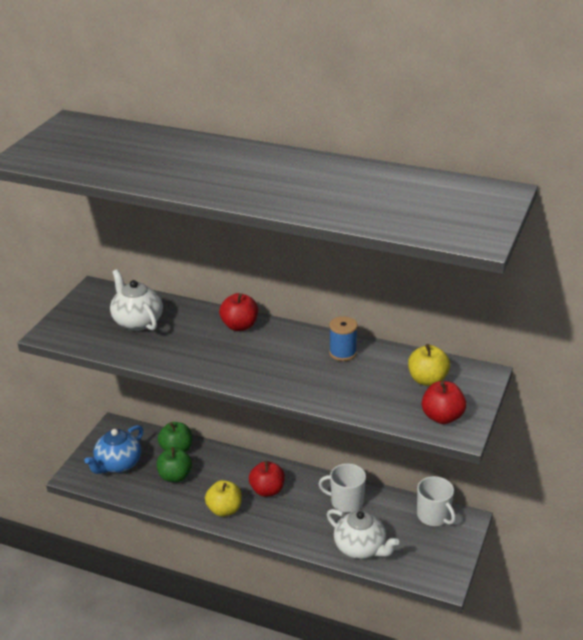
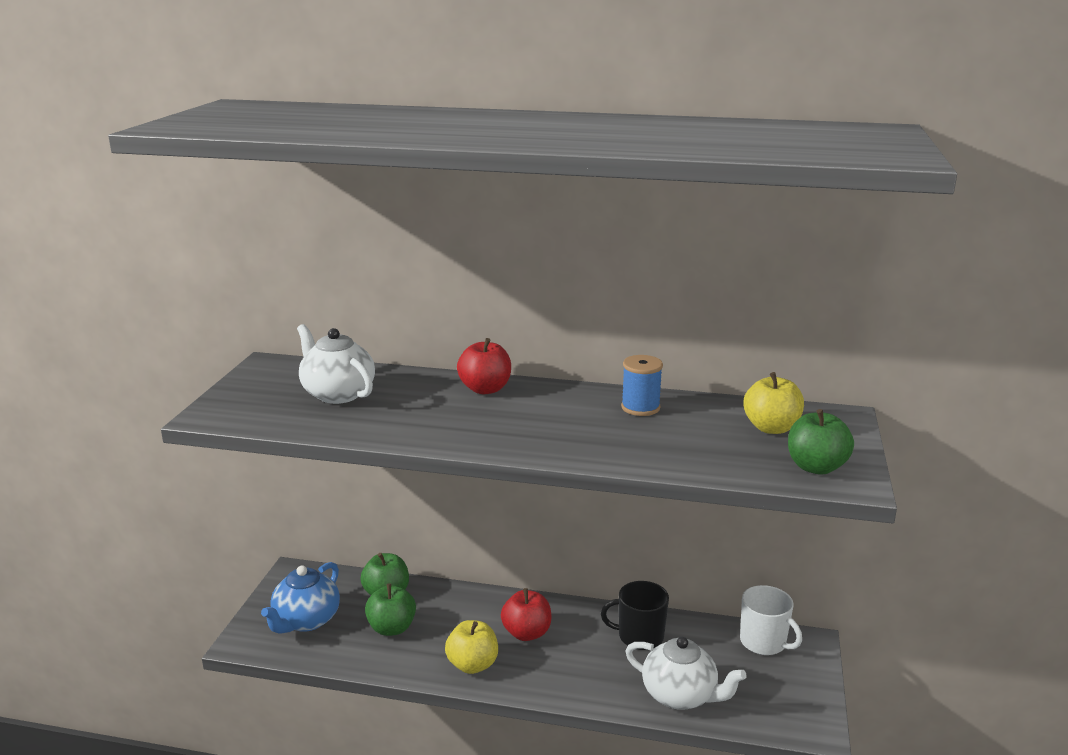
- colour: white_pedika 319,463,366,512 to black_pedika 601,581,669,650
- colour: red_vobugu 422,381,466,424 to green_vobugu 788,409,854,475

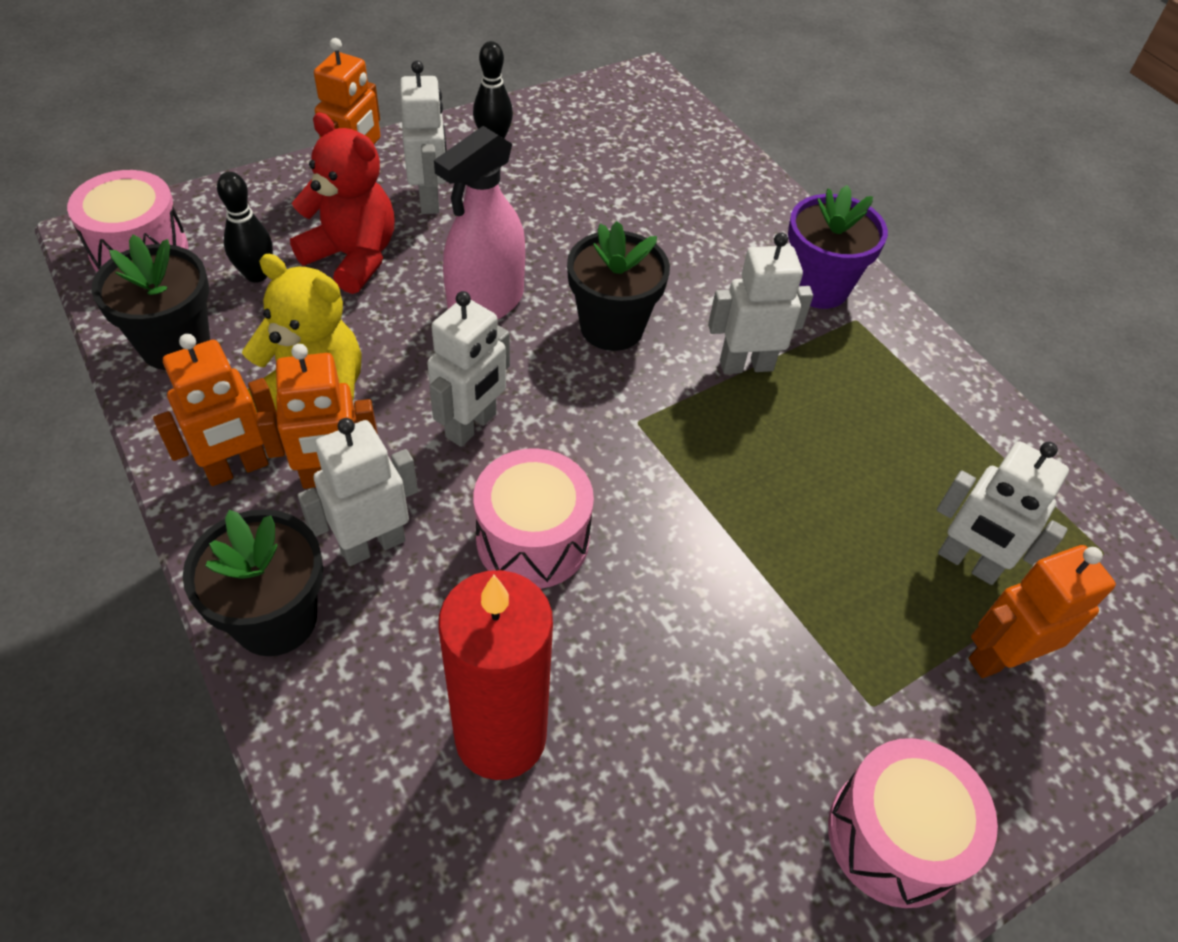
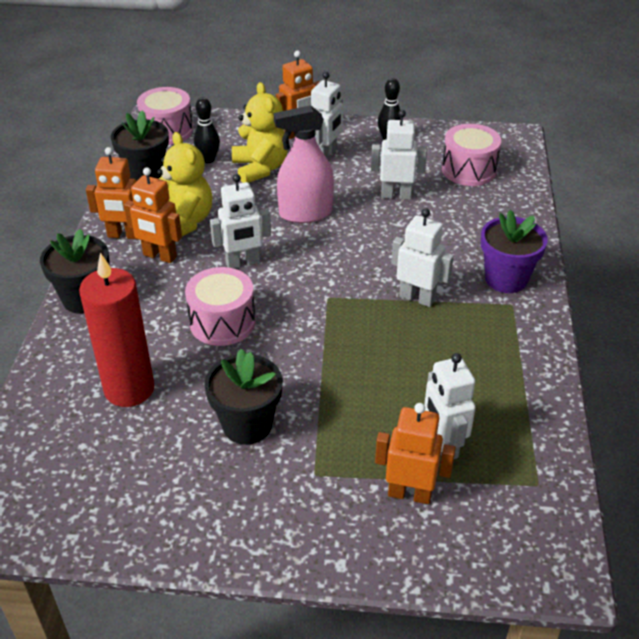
- relocated: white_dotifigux 298,418,418,566 to 371,110,427,200
- relocated: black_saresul 567,221,670,351 to 204,349,283,445
- relocated: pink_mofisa 828,738,998,908 to 442,124,501,186
- colour: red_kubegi 290,113,395,294 to yellow_kubegi 232,82,288,183

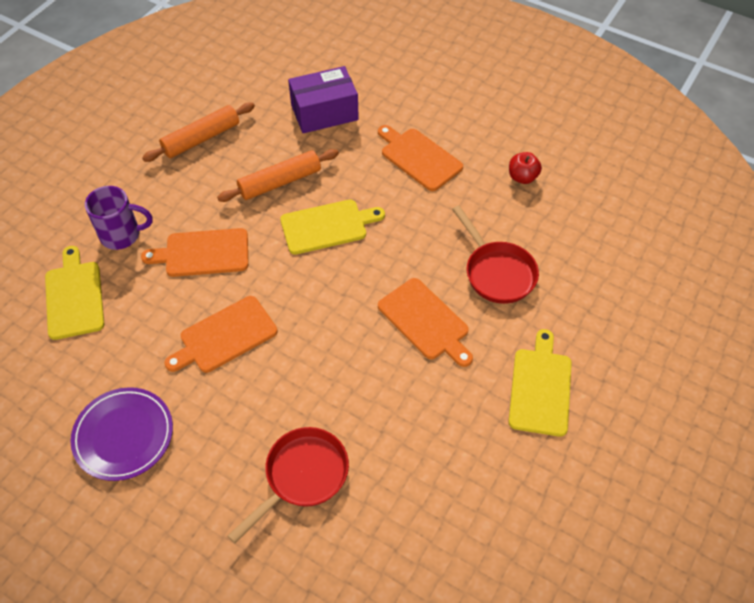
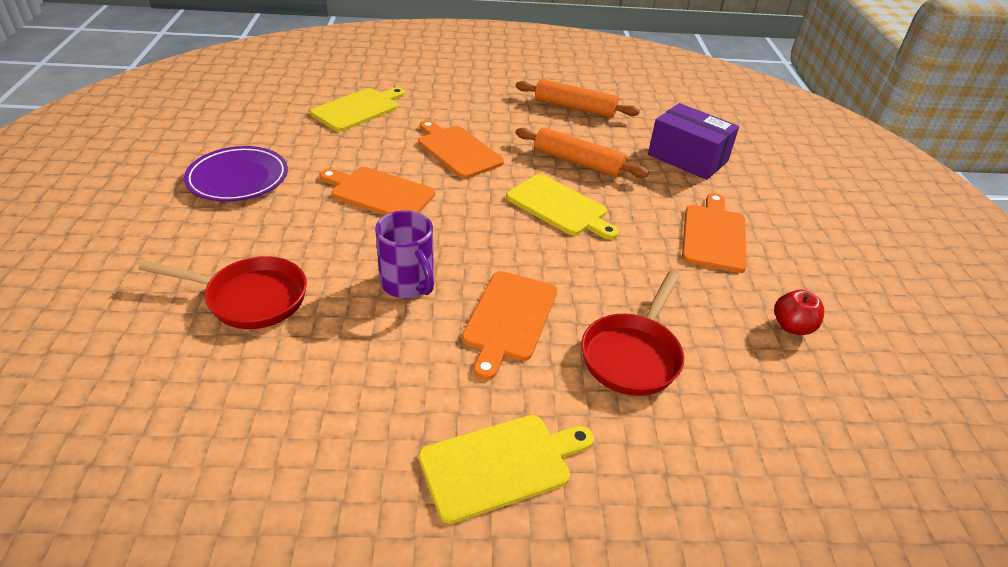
- relocated: purple_pedika 85,186,153,250 to 375,210,434,298

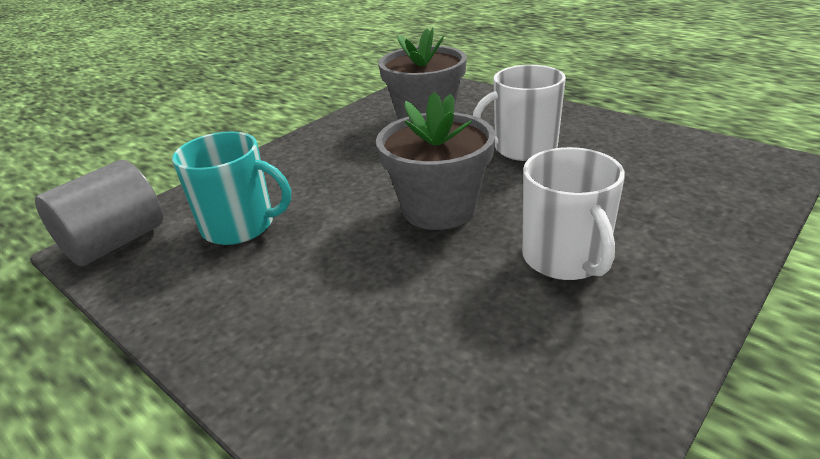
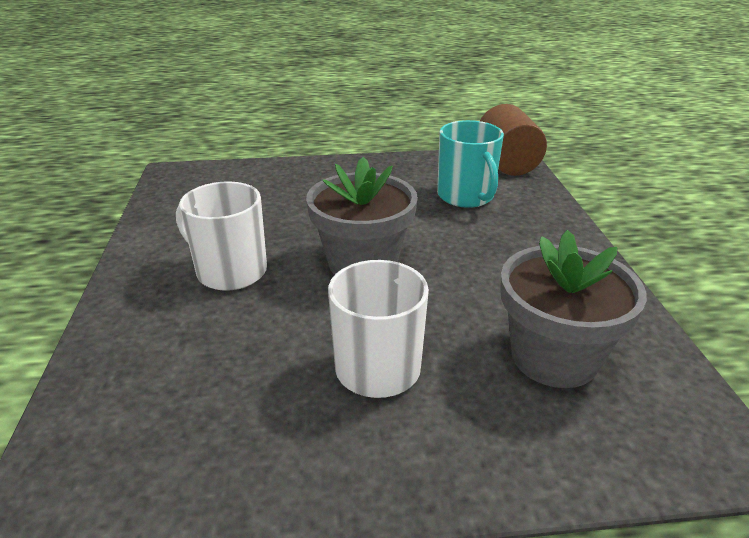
- colour: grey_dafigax 35,160,163,266 to brown_dafigax 480,104,547,176
- spun: turquoise_pedika 172,131,291,245 = 437,120,504,208 75 degrees counterclockwise

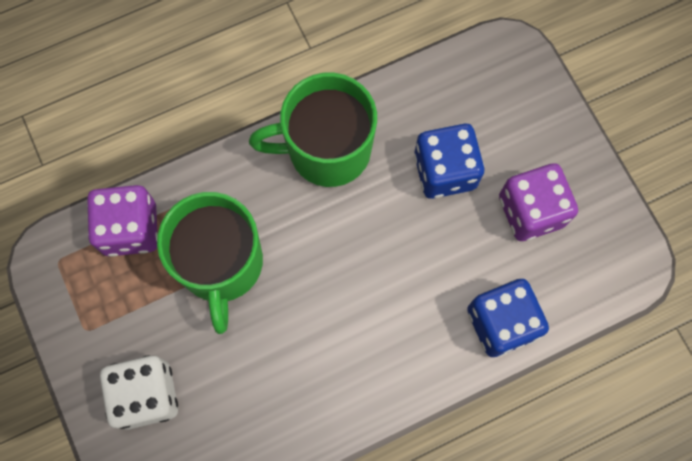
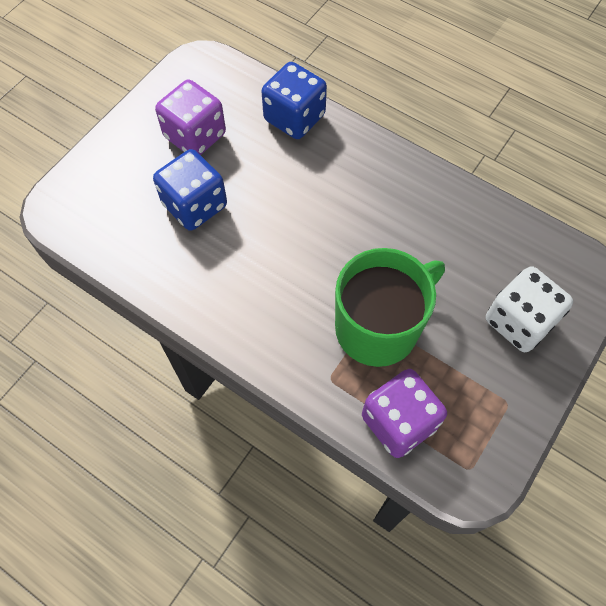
- missing: green_pedika 249,73,377,187

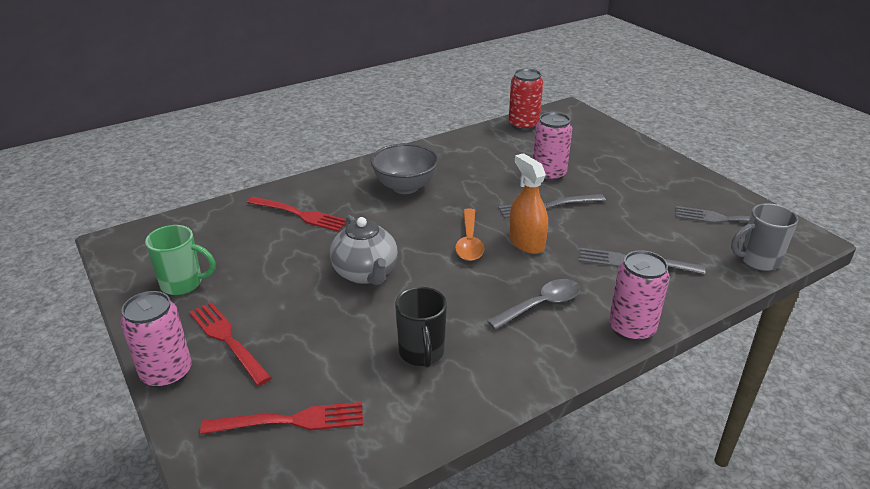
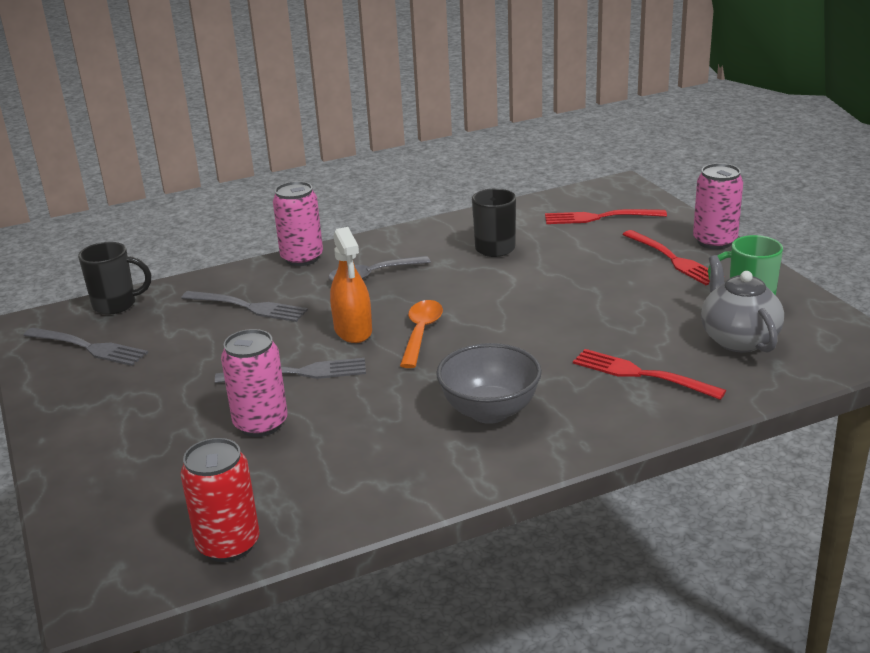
- relocated: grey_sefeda 330,215,398,285 to 701,255,784,353
- colour: grey_pedika 731,203,798,271 to black_pedika 78,242,151,315

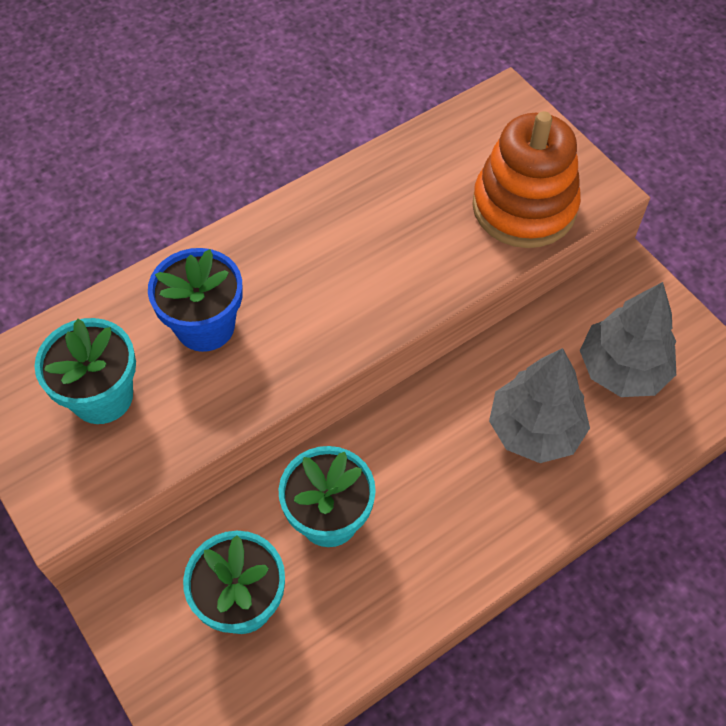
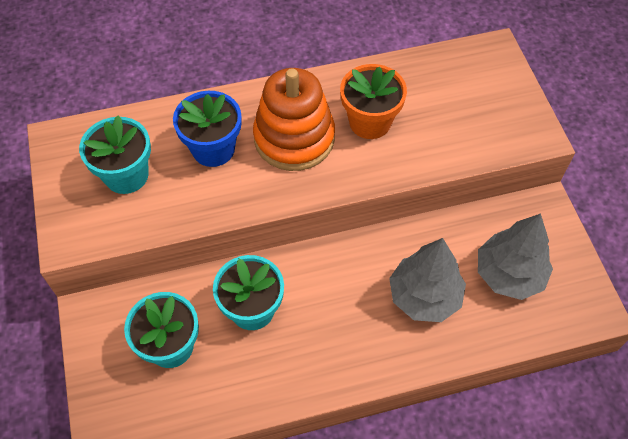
- appeared: orange_saresul 340,64,407,139
- relocated: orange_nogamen 472,111,581,248 to 253,68,335,171

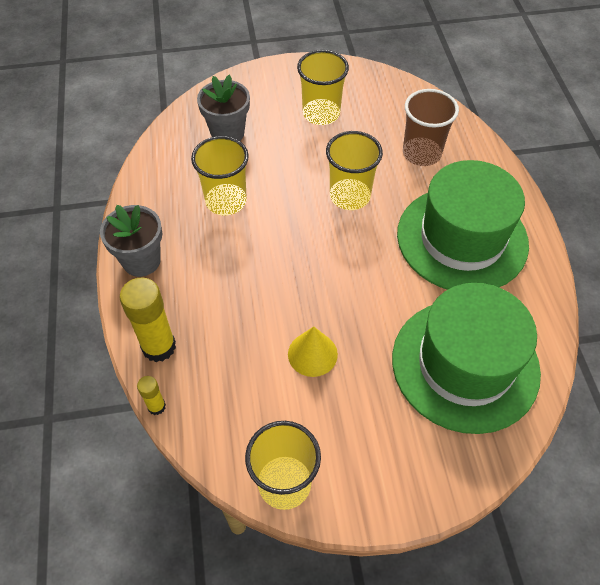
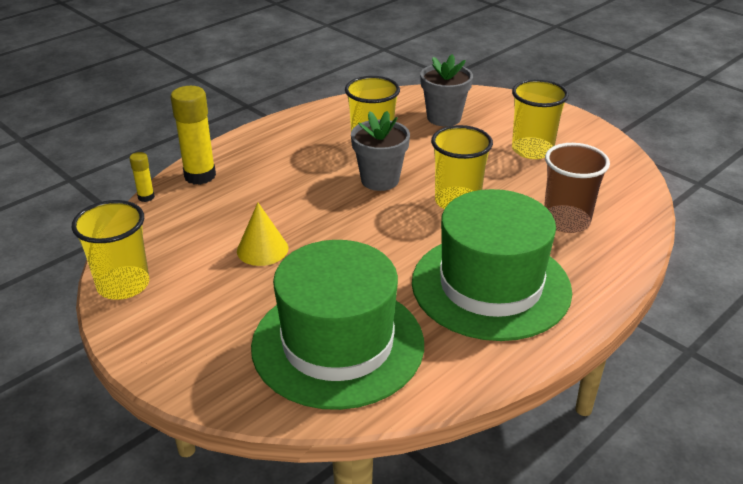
- relocated: grey_saresul 100,205,162,277 to 351,111,410,191

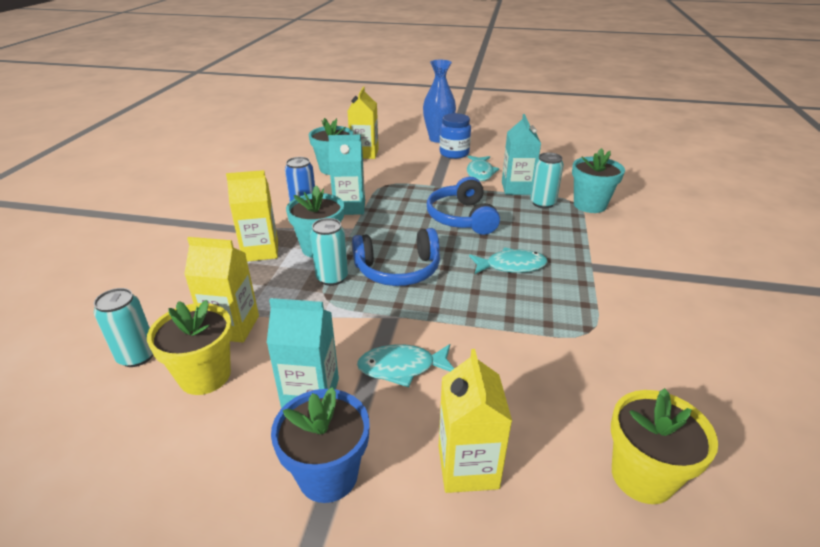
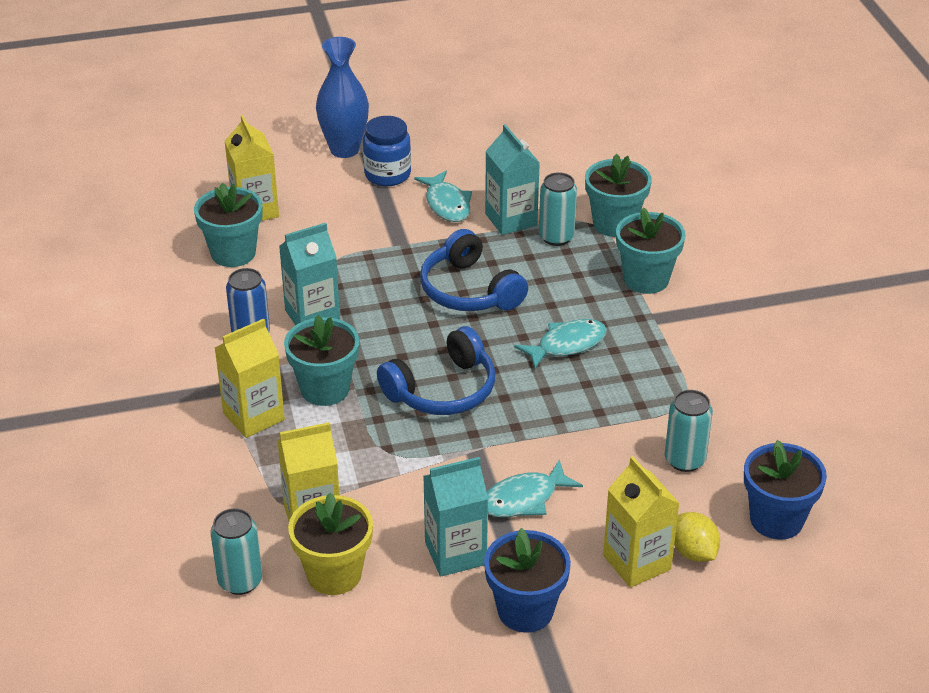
- appeared: turquoise_saresul 616,207,686,294
- appeared: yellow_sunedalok 674,512,720,562
- relocated: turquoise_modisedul 310,218,348,286 to 665,390,713,472
- colour: yellow_saresul 611,388,718,504 to blue_saresul 744,440,827,540

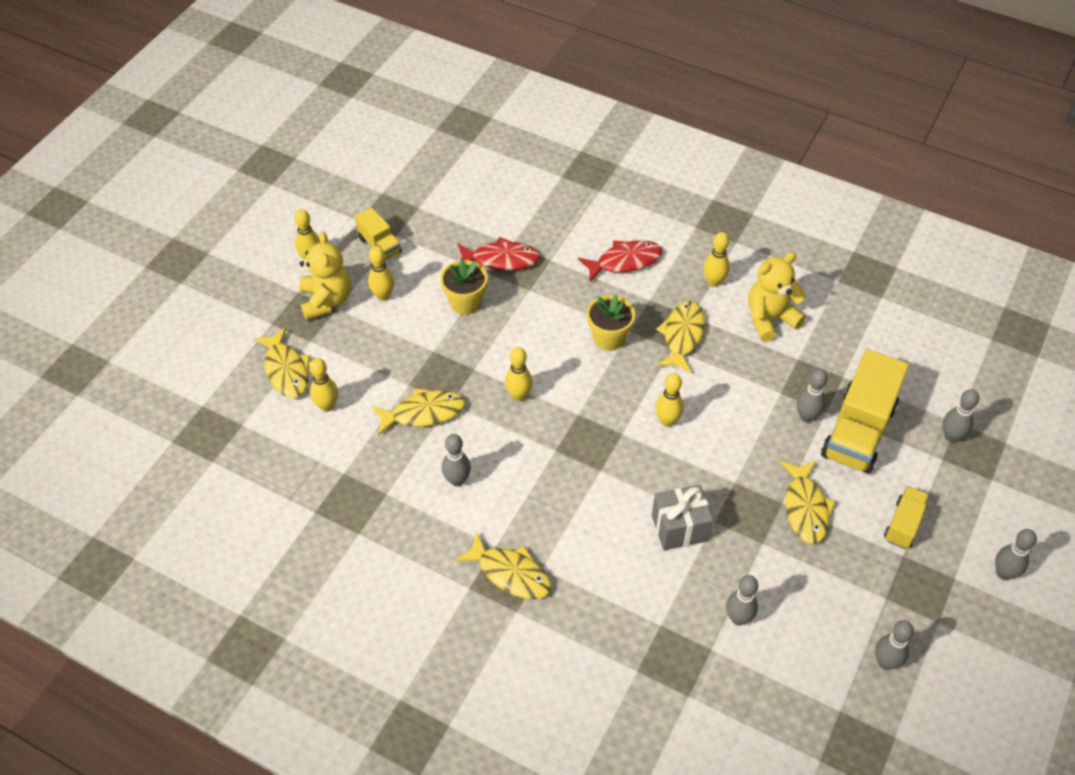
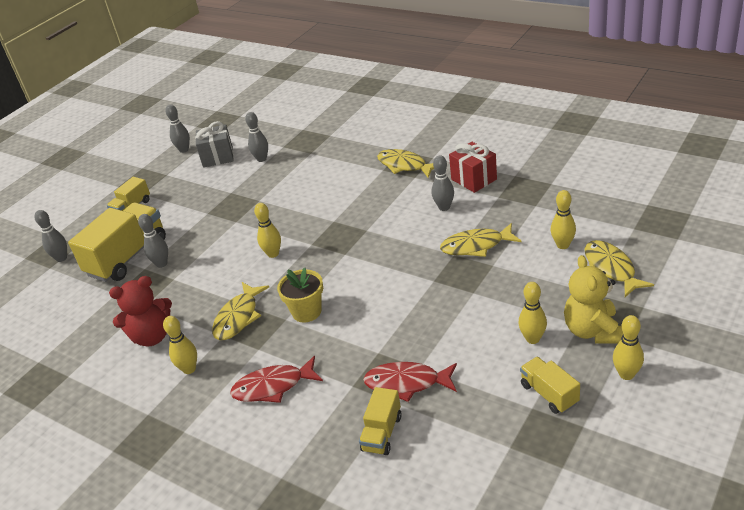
- missing: yellow_saresul 440,259,487,315
- missing: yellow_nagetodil 505,347,533,401
- missing: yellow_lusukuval 780,461,836,544
- missing: grey_nagetodil 995,529,1037,580
- appeared: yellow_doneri 359,387,402,455
- appeared: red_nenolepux 449,142,497,193
- relocated: grey_nenolepux 652,485,713,551 to 195,121,234,168
- colour: yellow_kubegi 748,252,806,342 to red_kubegi 109,276,172,347

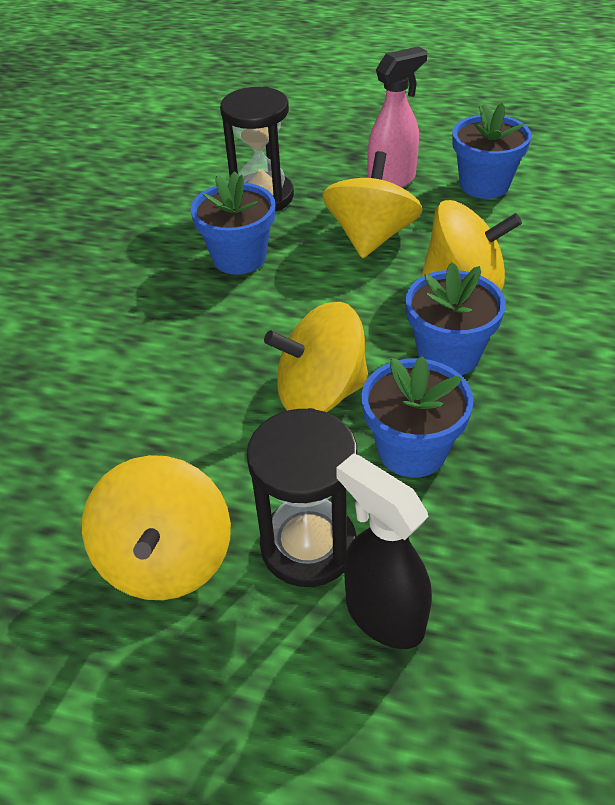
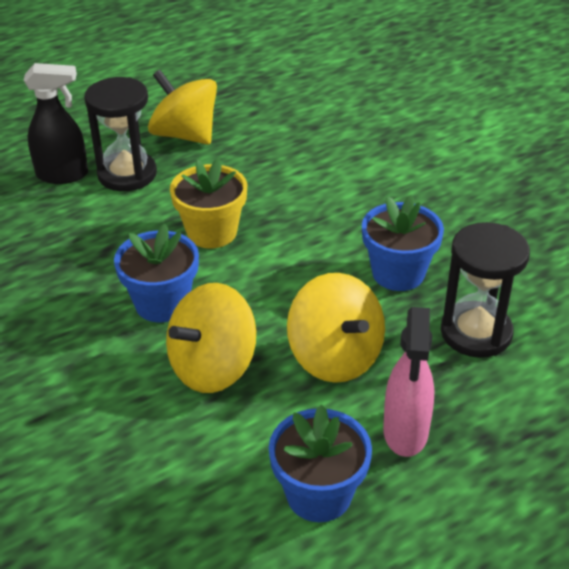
- missing: blue_saresul 362,357,474,478
- exchanged: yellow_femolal 264,302,369,412 to yellow_saresul 170,158,247,248

